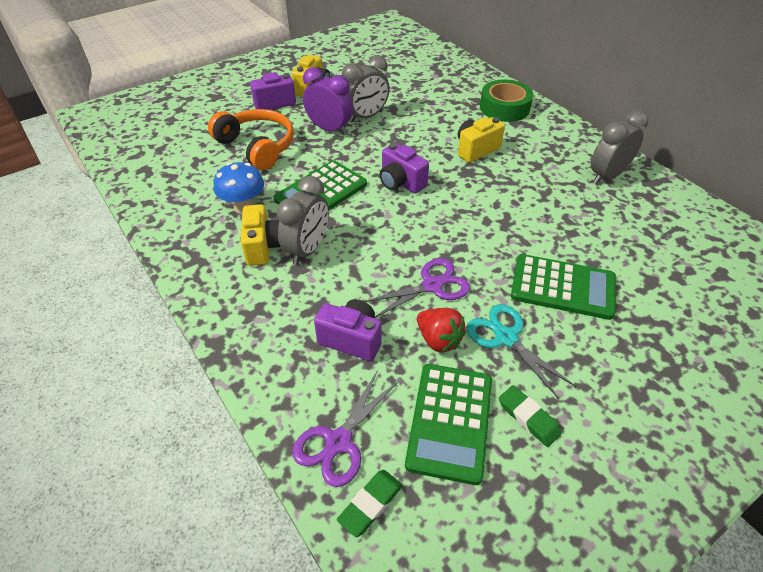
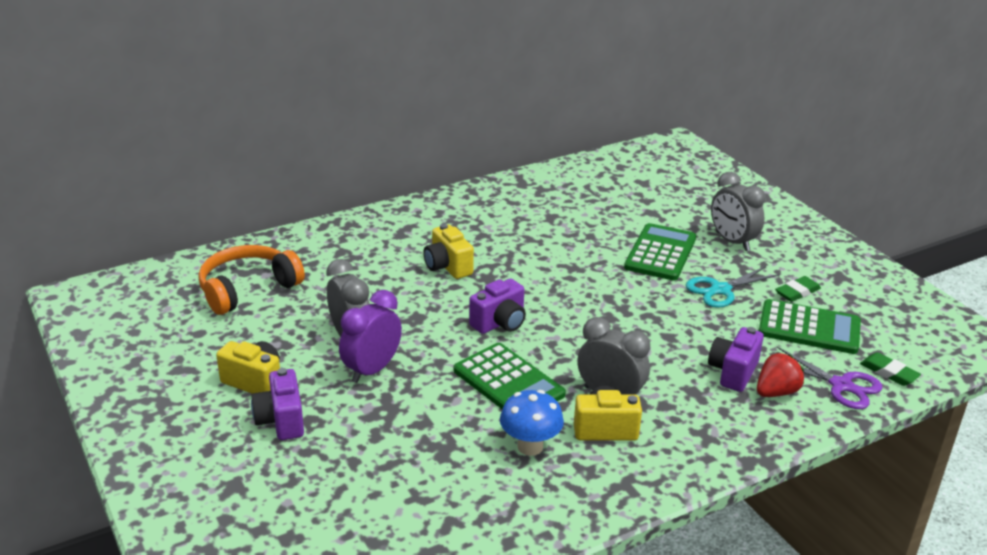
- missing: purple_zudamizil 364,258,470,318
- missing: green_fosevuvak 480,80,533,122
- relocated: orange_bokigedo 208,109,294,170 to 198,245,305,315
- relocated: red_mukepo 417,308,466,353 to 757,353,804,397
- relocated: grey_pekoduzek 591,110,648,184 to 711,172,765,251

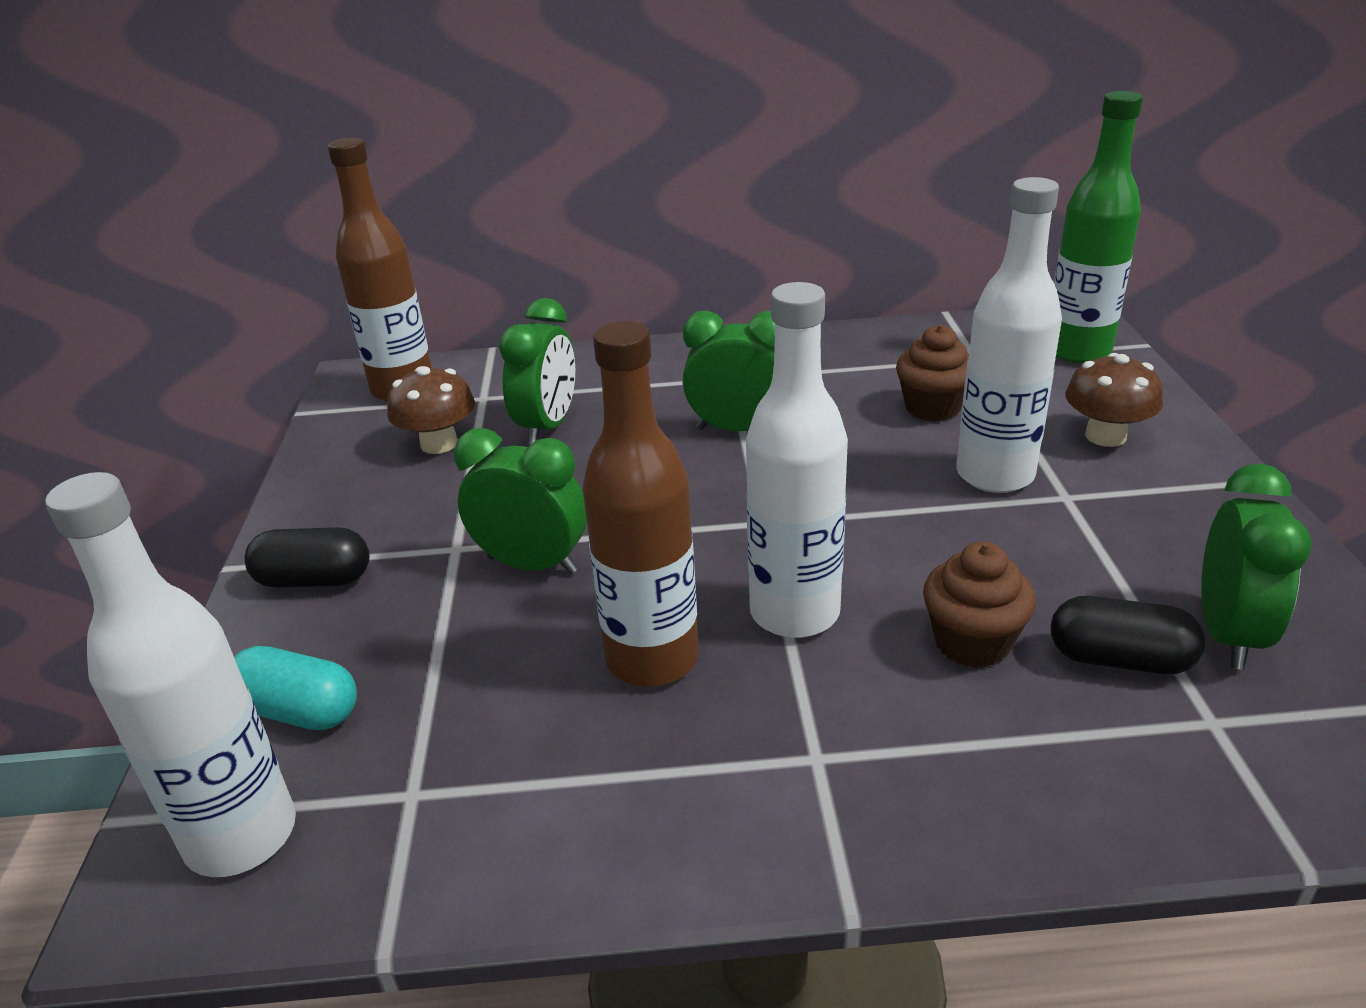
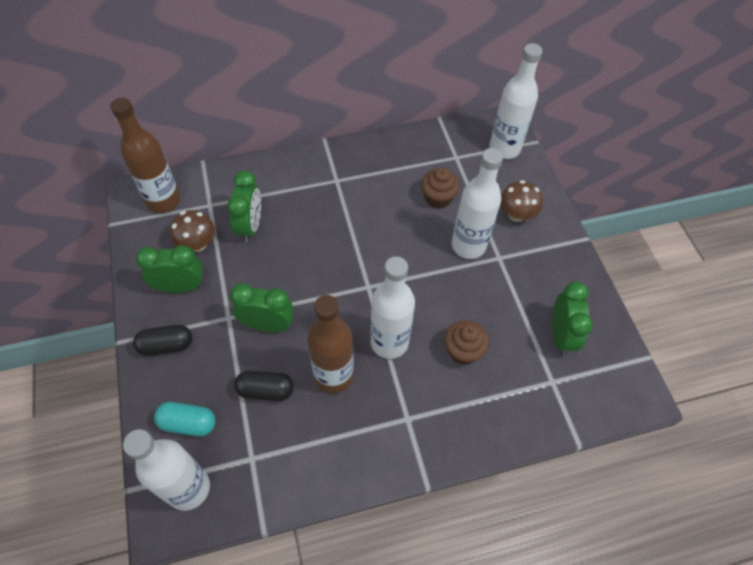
- relocated: green_pekoduzek 683,311,775,431 to 136,245,203,293
- relocated: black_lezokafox 1051,596,1205,674 to 234,370,294,401
- colour: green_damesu 1054,91,1143,363 to white_damesu 489,43,543,159

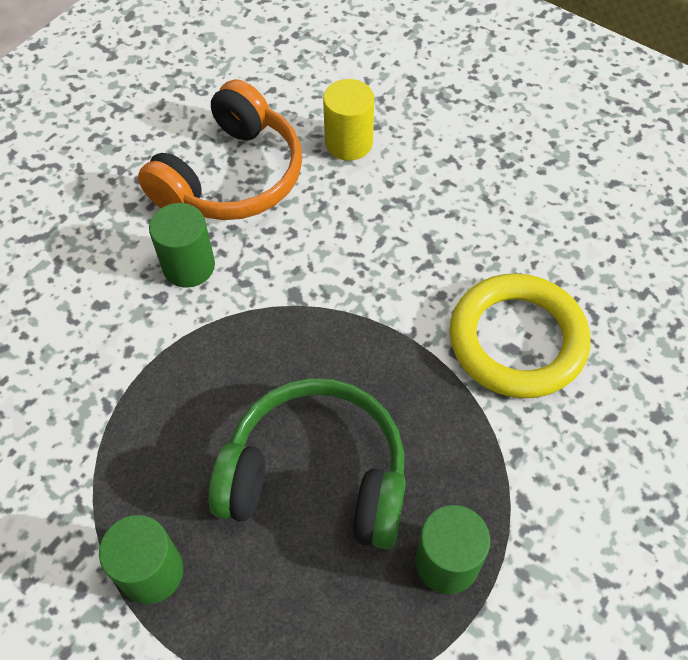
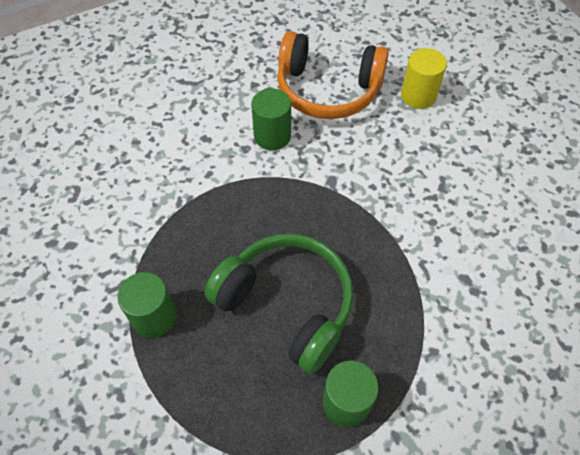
- missing: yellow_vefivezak 449,273,590,398
- spun: orange_bokigedo 138,79,302,220 = 277,31,389,119 45 degrees clockwise

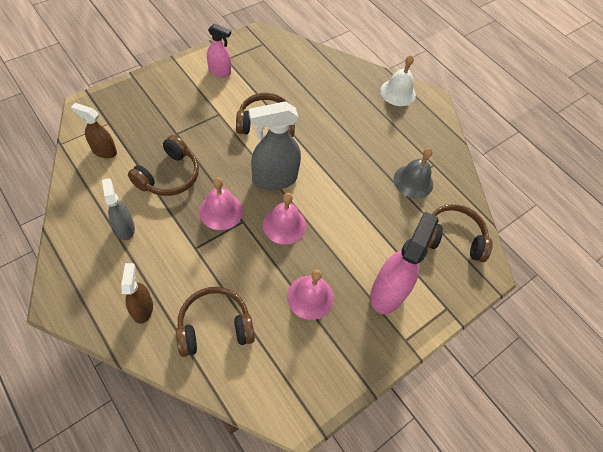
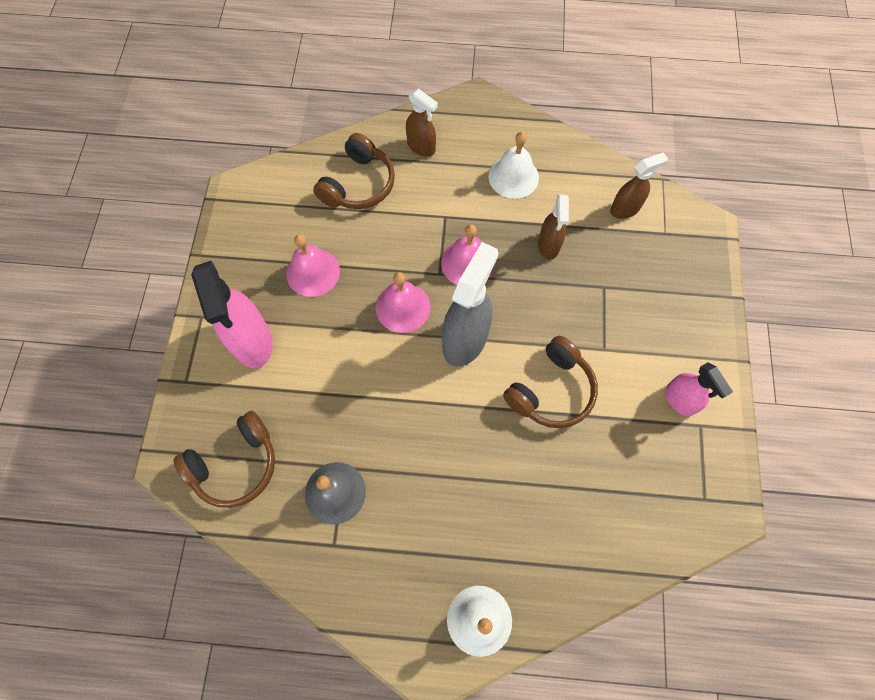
- exchanged: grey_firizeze 102,178,135,240 to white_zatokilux 488,132,539,199
- exchanged: brown_bokigedo 128,135,199,196 to brown_firizeze 538,195,569,260
- spun: pink_firizeze 207,24,231,77 = 665,362,733,416 90 degrees counterclockwise

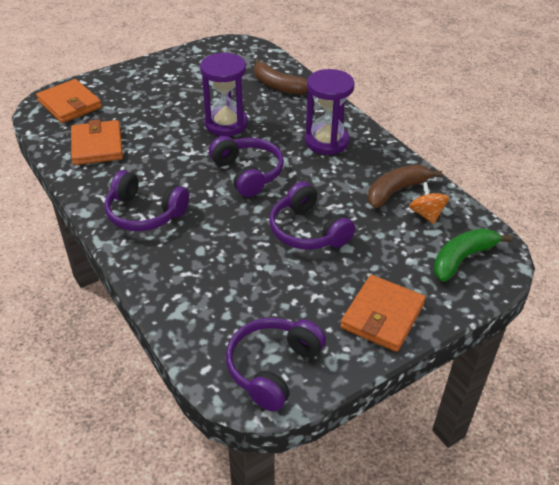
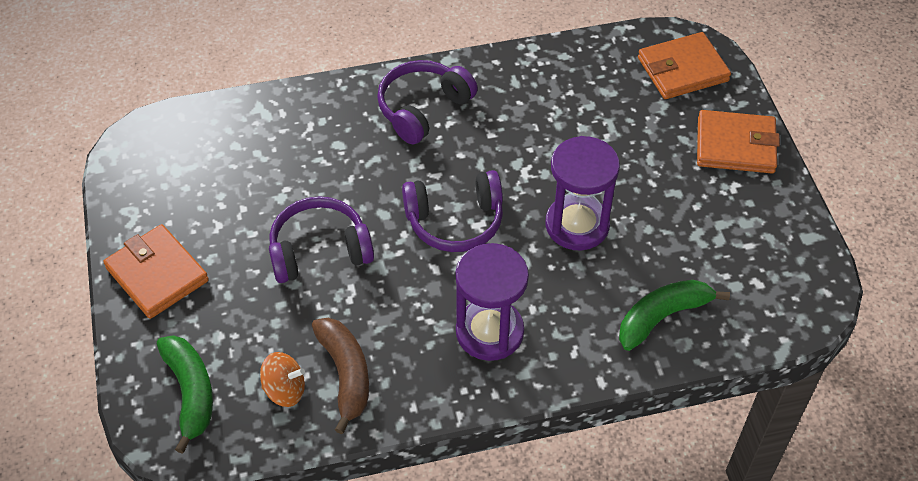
- missing: purple_bokigedo 226,317,326,412
- relocated: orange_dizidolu 71,119,123,165 to 697,110,780,173
- colour: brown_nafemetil 254,59,308,94 to green_nafemetil 619,280,730,351

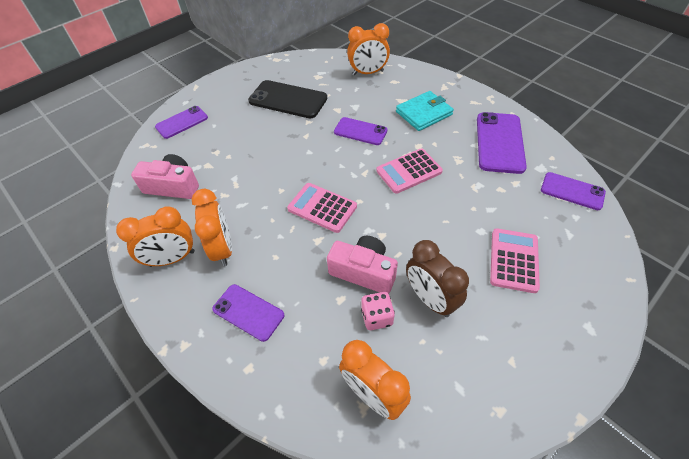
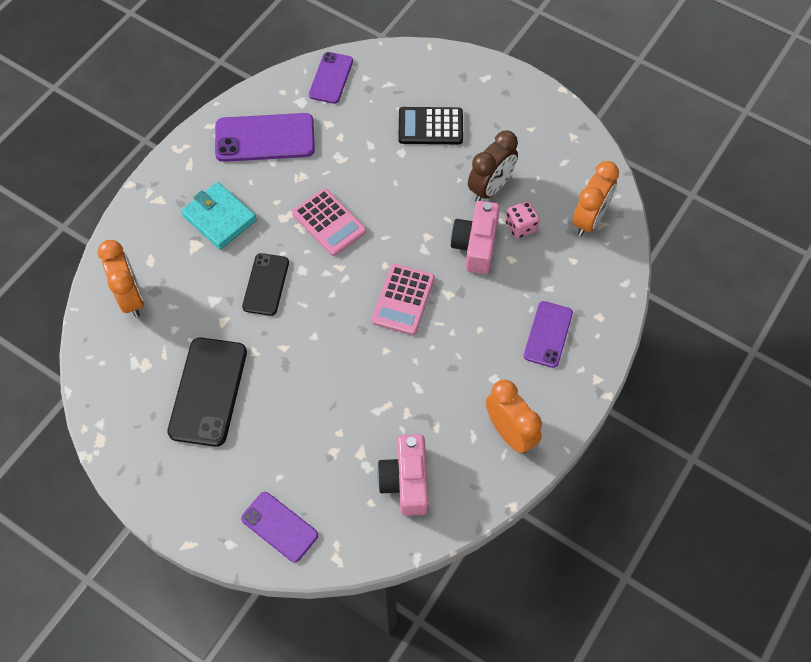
- missing: orange_pekoduzek 192,189,232,266
- colour: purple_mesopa 334,117,387,145 to black_mesopa 242,253,289,316
- colour: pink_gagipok 490,228,540,293 to black_gagipok 398,107,463,144

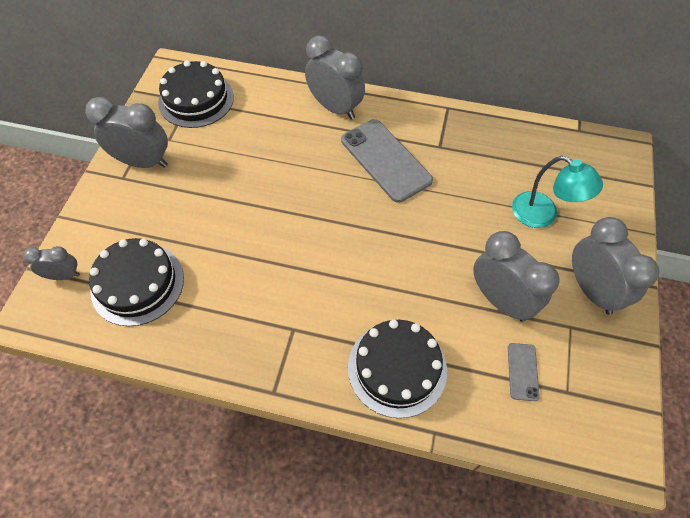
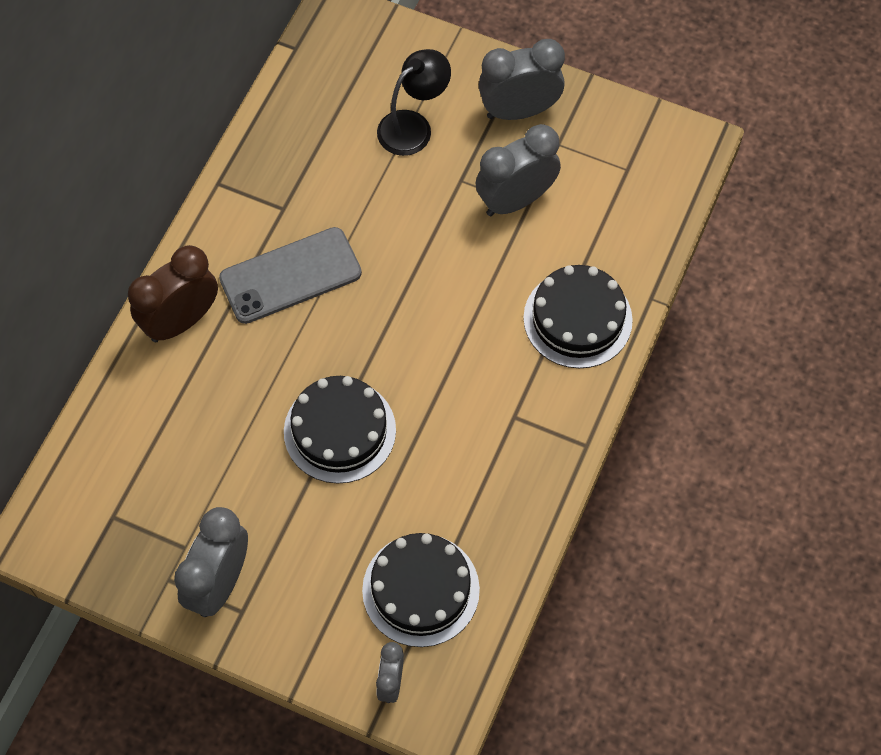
- missing: grey_mesopa 508,343,540,401
- relocated: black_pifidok 158,60,234,128 to 284,376,396,484
- colour: grey_pekoduzek 305,36,365,119 to brown_pekoduzek 128,245,218,342
- colour: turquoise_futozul 512,156,603,228 to black_futozul 377,49,451,156

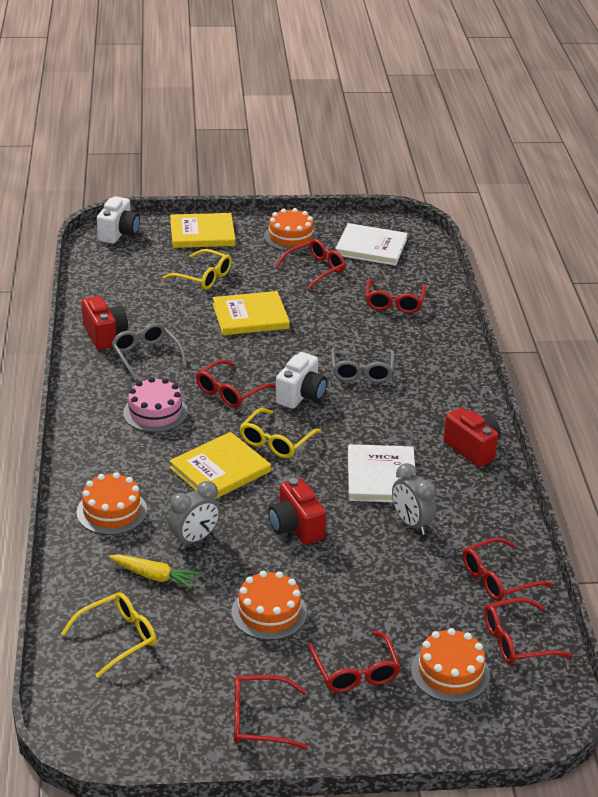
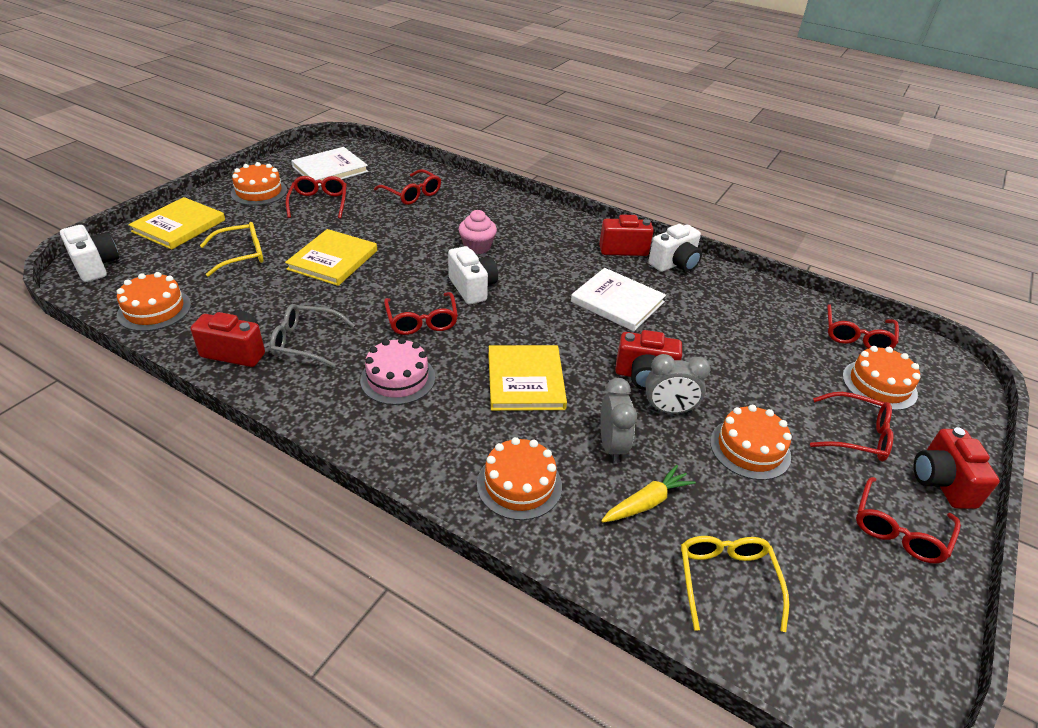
- missing: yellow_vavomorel 240,408,321,458
- missing: red_vavomorel 463,537,552,601
- appeared: orange_pifidok 116,272,191,331
- appeared: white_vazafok 648,224,702,272
- appeared: red_vazafok 913,427,1000,509
- relocated: grey_pekoduzek 392,463,436,535 to 645,354,711,414
- exchanged: grey_vavomorel 331,347,395,383 to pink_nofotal 458,210,497,254

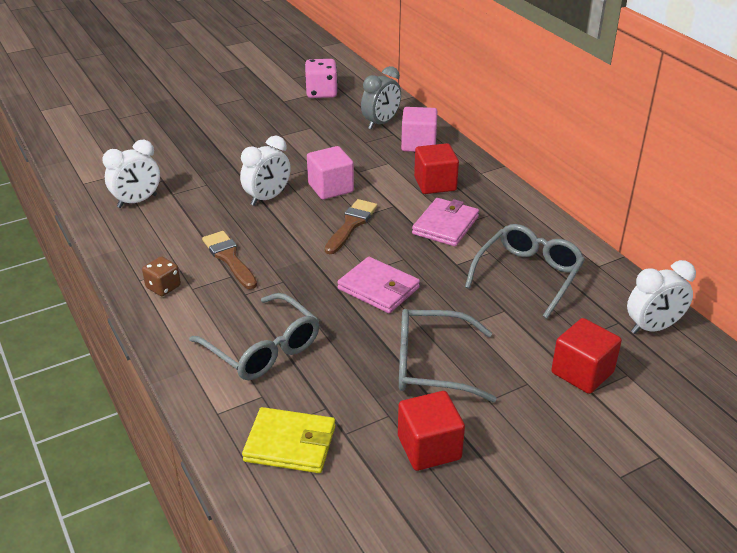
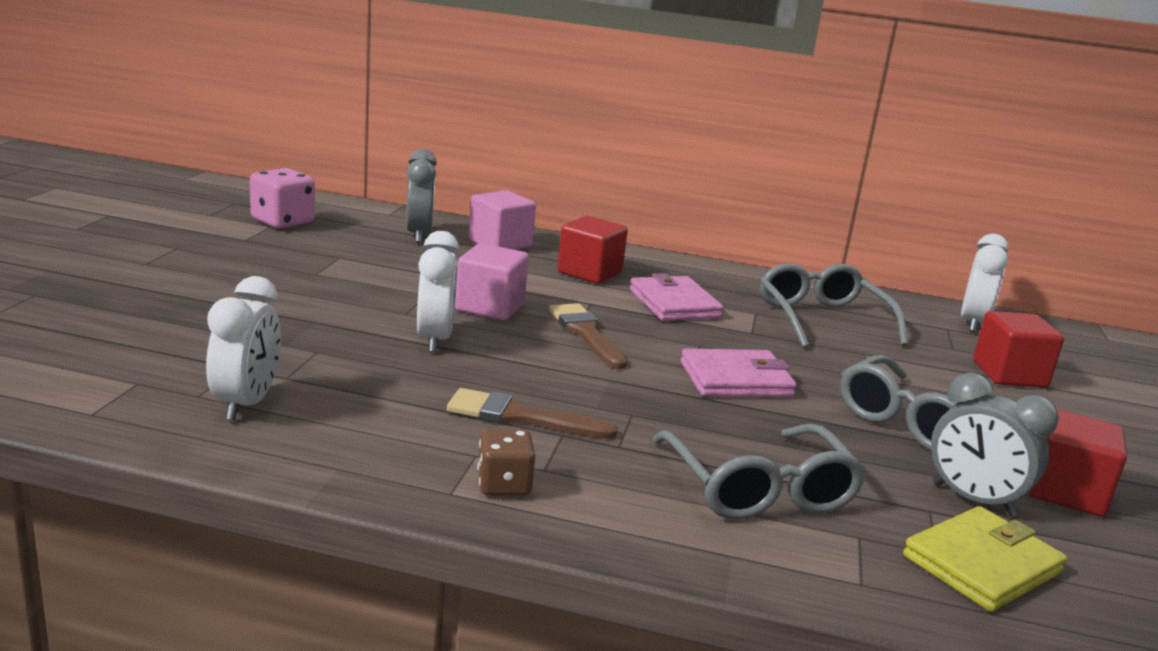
- appeared: grey_pekoduzek 931,373,1059,517
- spun: grey_vavomorel 189,293,320,380 = 653,424,866,520 75 degrees clockwise

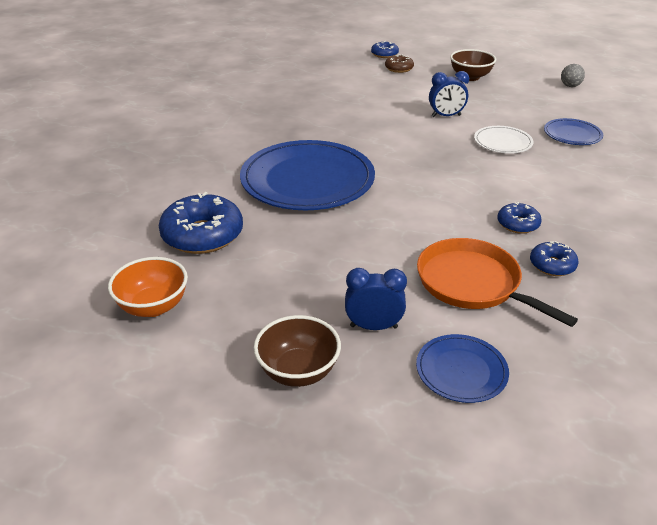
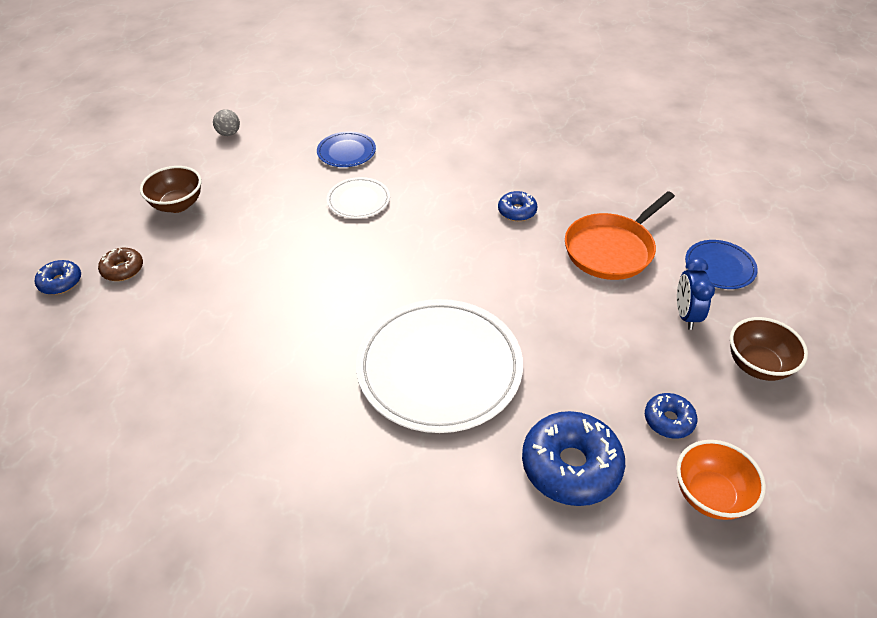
- missing: blue_pekoduzek 429,71,469,117
- relocated: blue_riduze 530,241,579,276 to 645,393,697,439
- colour: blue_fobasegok 240,140,375,210 to white_fobasegok 356,299,523,433

